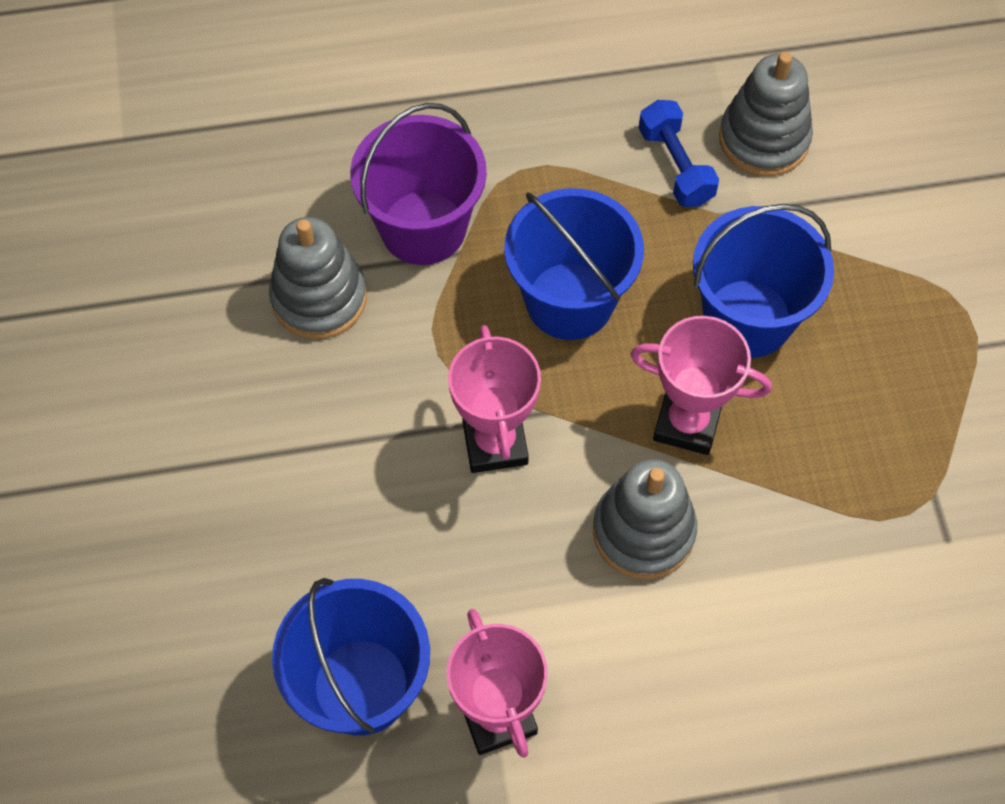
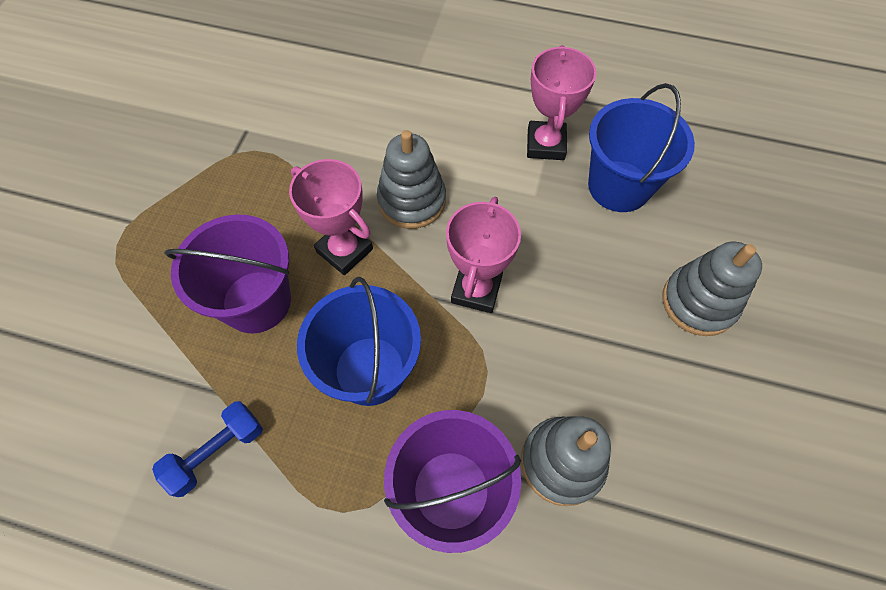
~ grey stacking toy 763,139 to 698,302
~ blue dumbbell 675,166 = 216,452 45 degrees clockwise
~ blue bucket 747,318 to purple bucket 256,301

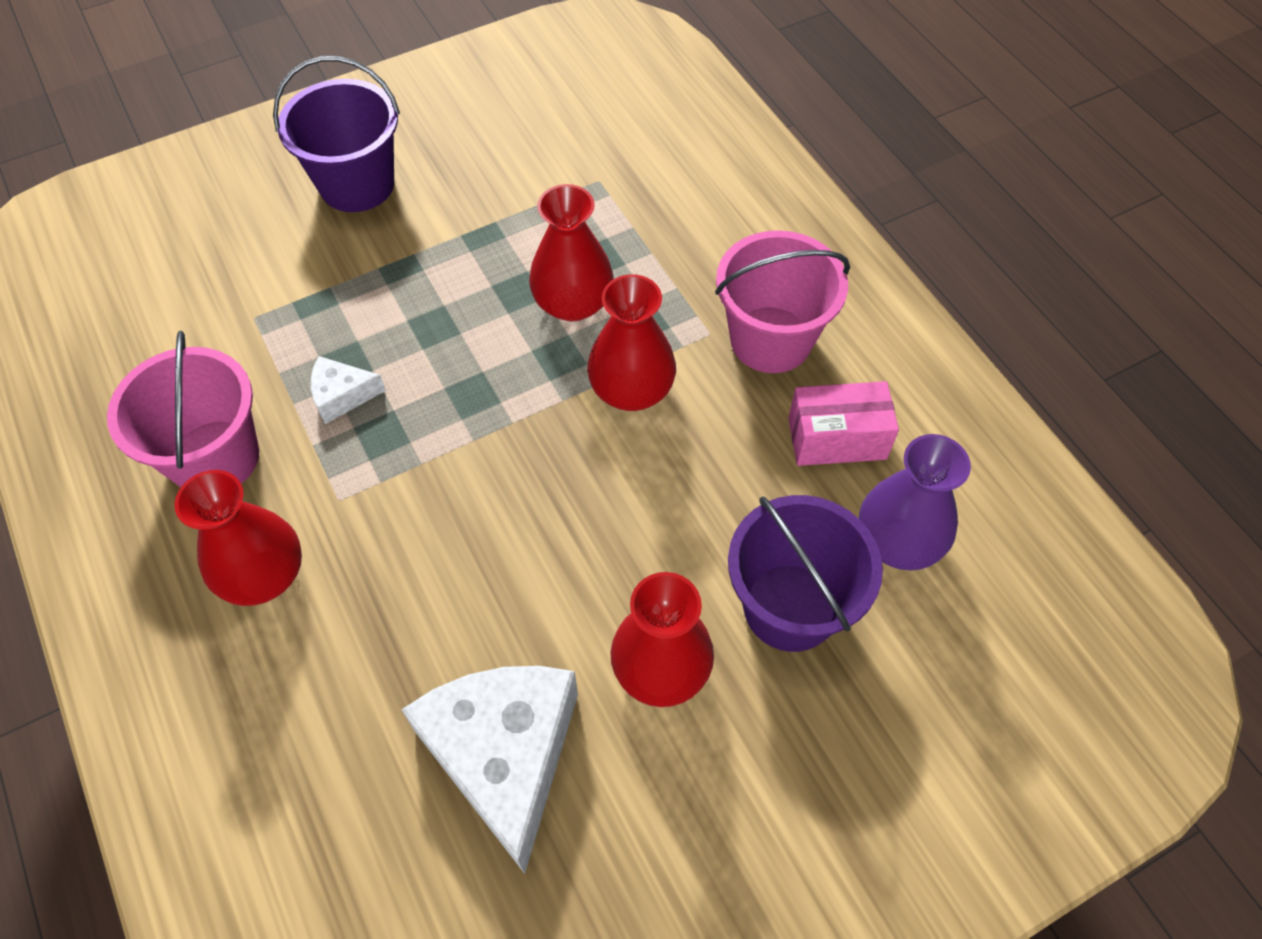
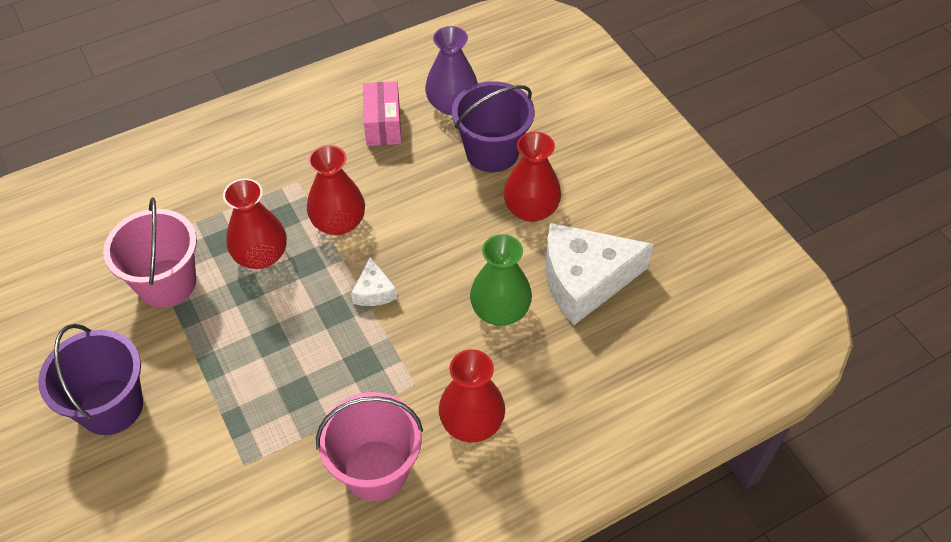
~ pink bucket 771,340 to 167,283
~ white cheese 342,395 to 374,291
+ green vase 500,310

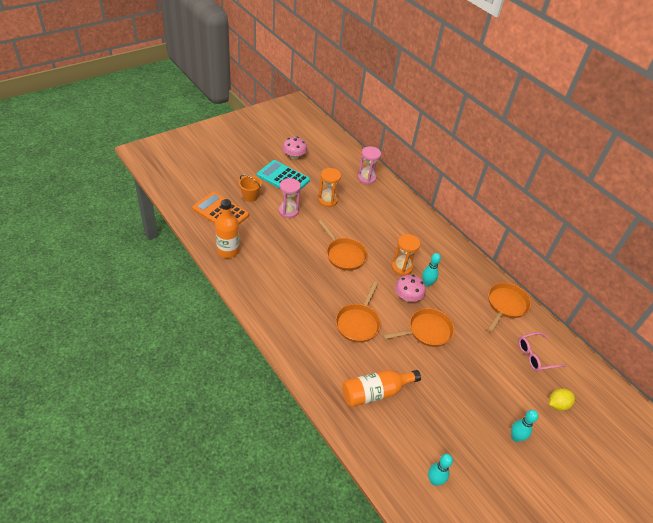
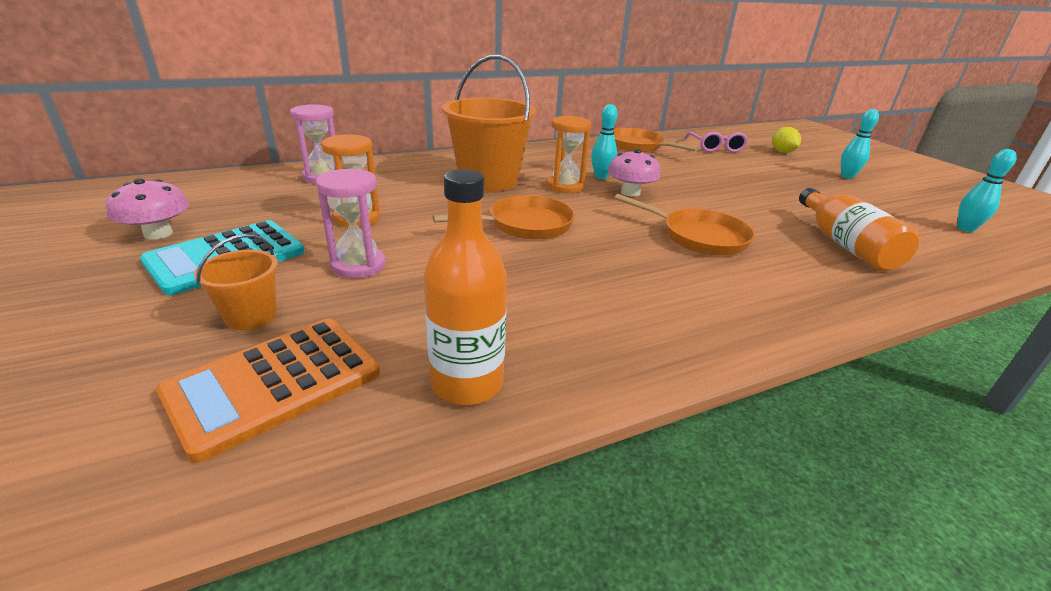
- orange pan 427,331
+ orange bucket 488,180

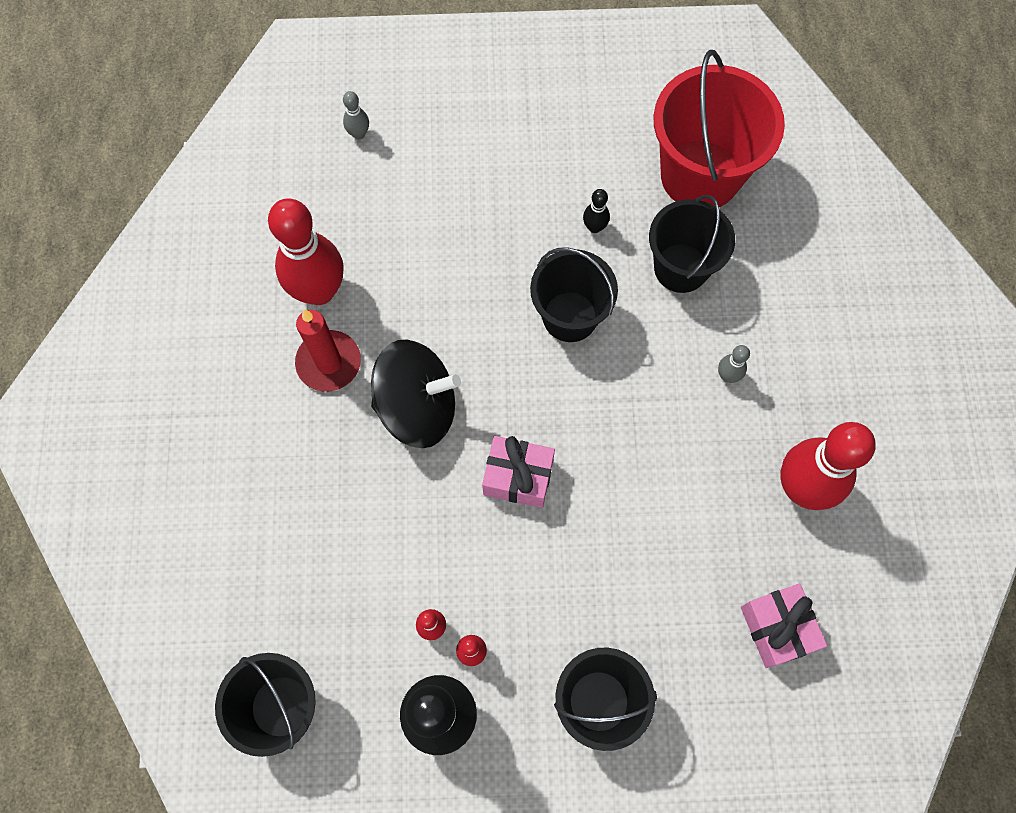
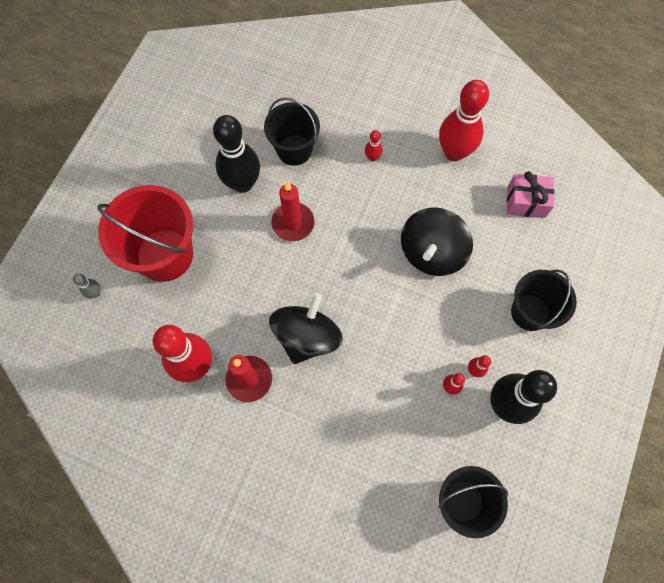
~ red bucket 700,175 to 165,255
~ black bowling pin 594,227 = 242,183 x2.38
~ black bucket 570,316 to red candle 293,223
~ grey bowling pin 727,376 to red bowling pin 372,157
- pink gift 518,477
+ black spinning top 431,253

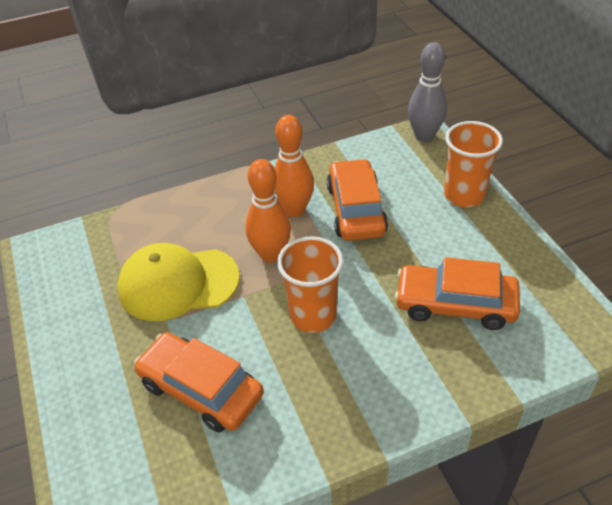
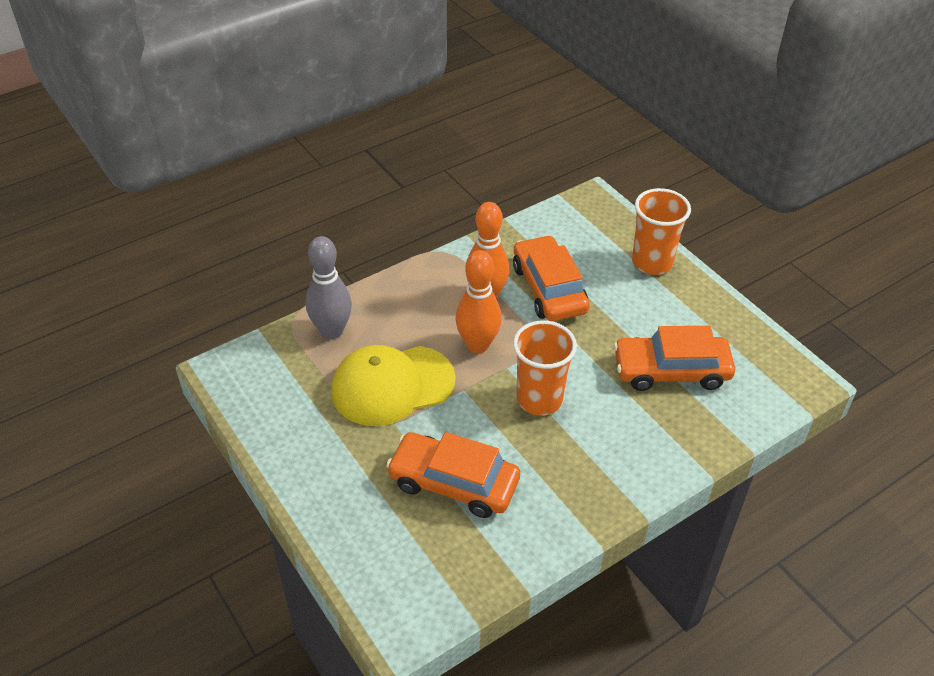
~ grey bowling pin 424,136 to 332,331

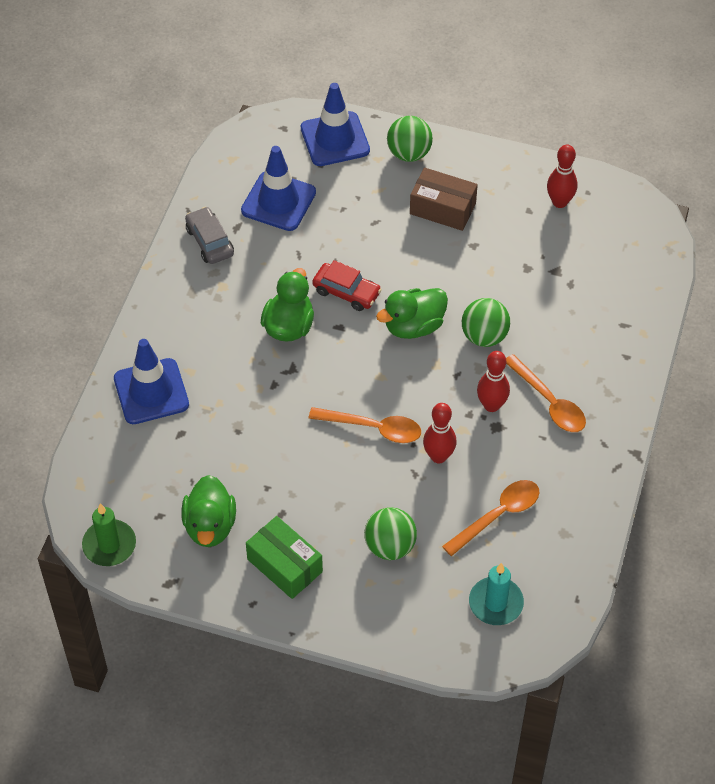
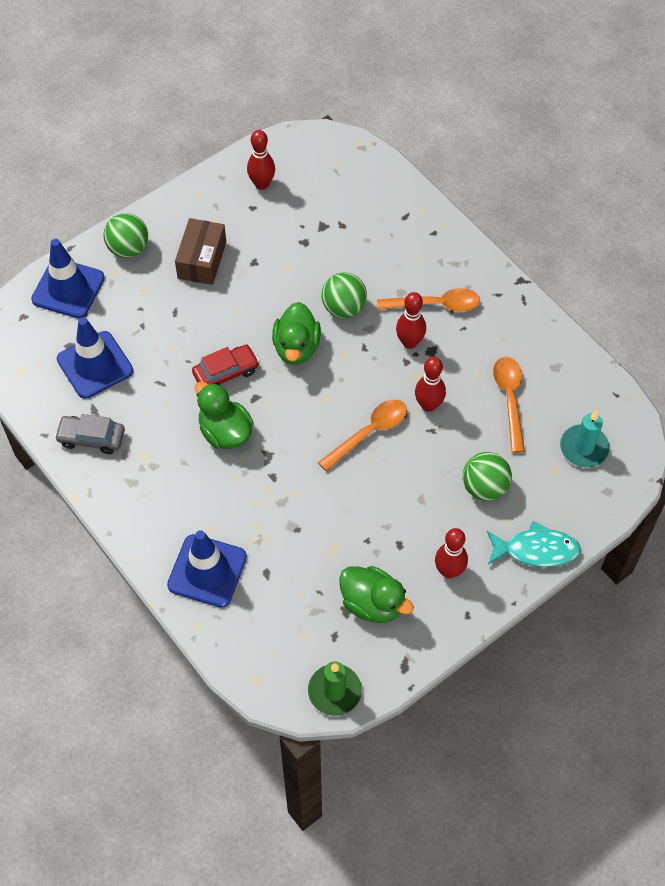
~ brown box 442,208 = 202,260 45 degrees counterclockwise
~ green box 284,565 to red bowling pin 449,571
+ turquoise fish 536,550

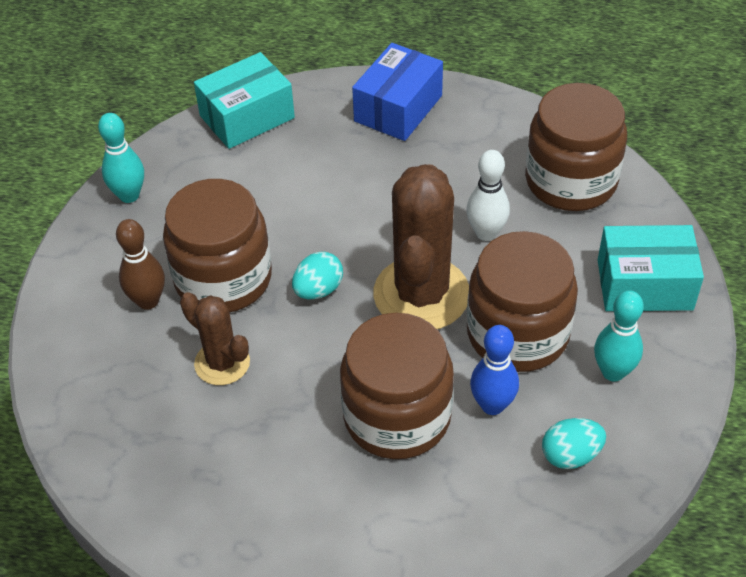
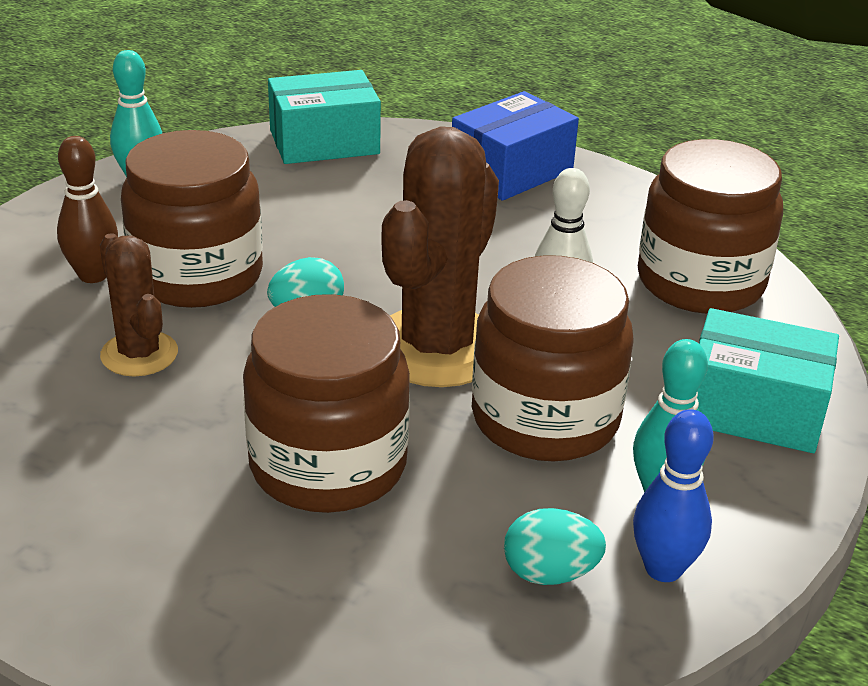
~ blue bowling pin 492,405 to 663,568

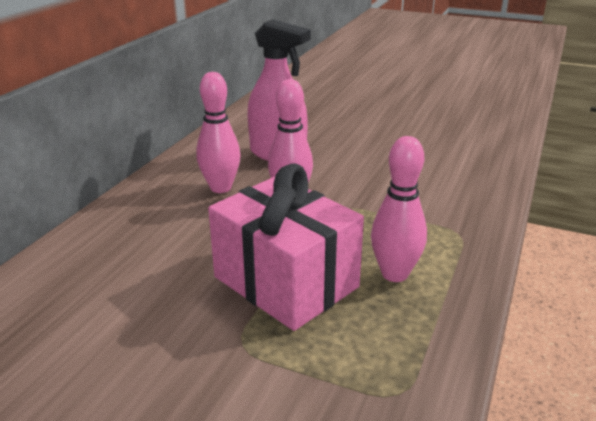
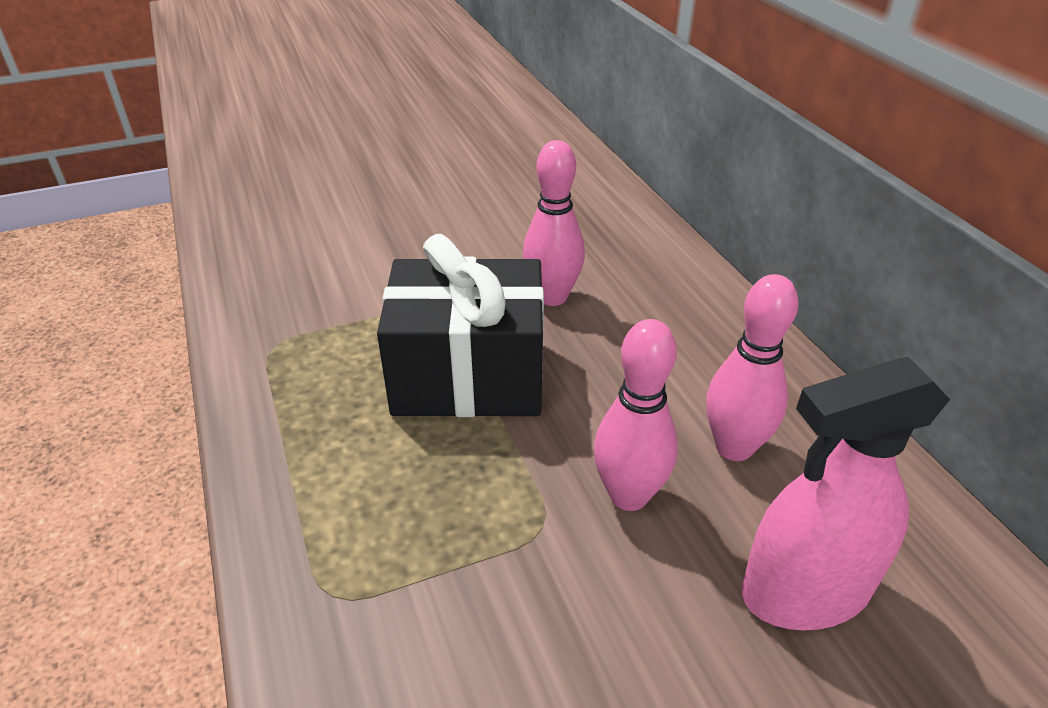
~ pink bowling pin 394,274 to 552,297
~ pink gift 286,282 to black gift 468,376

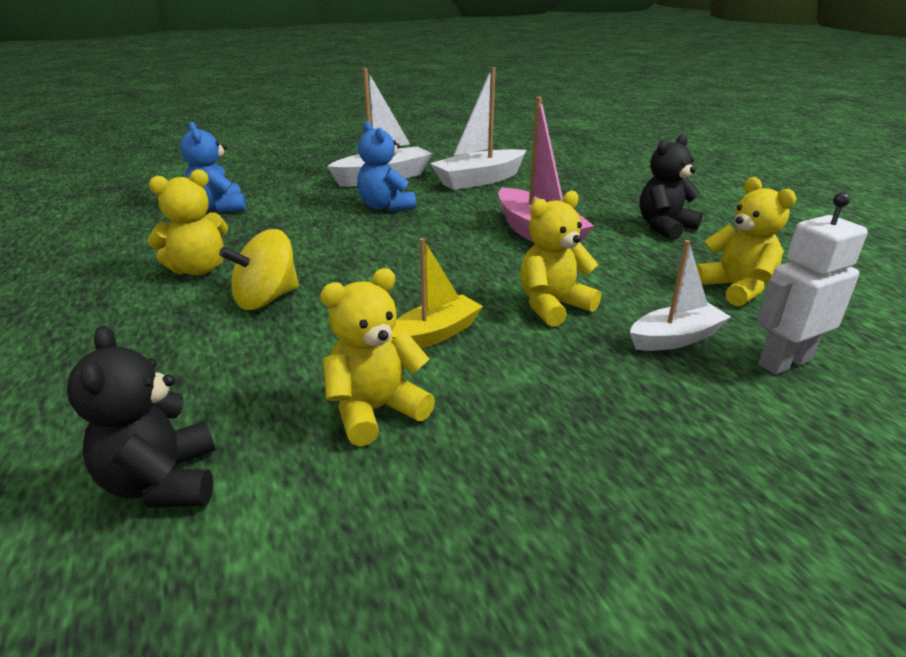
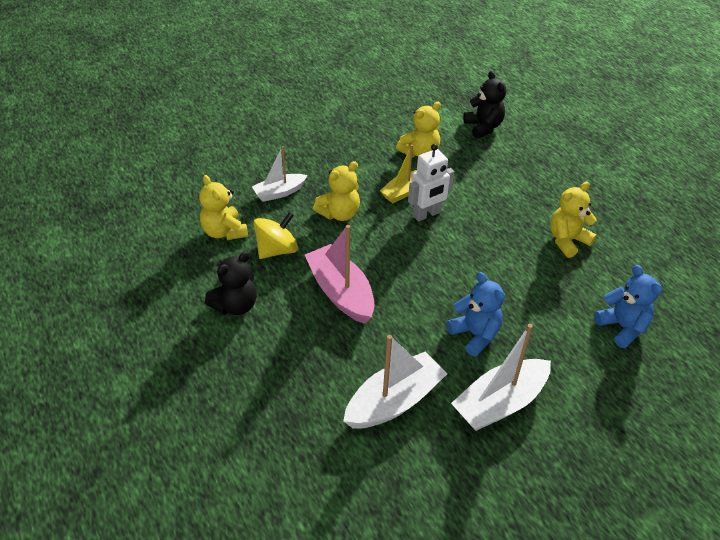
~ white robot 784,362 to 427,214
~ yellow spinning top 266,299 to 277,250

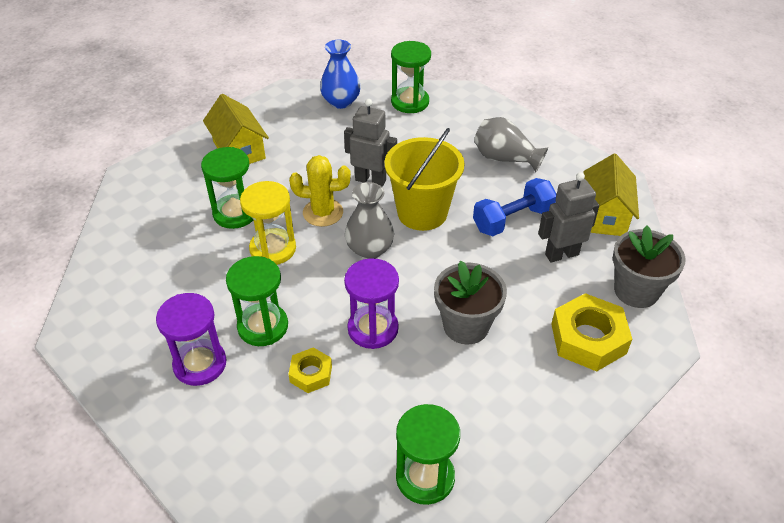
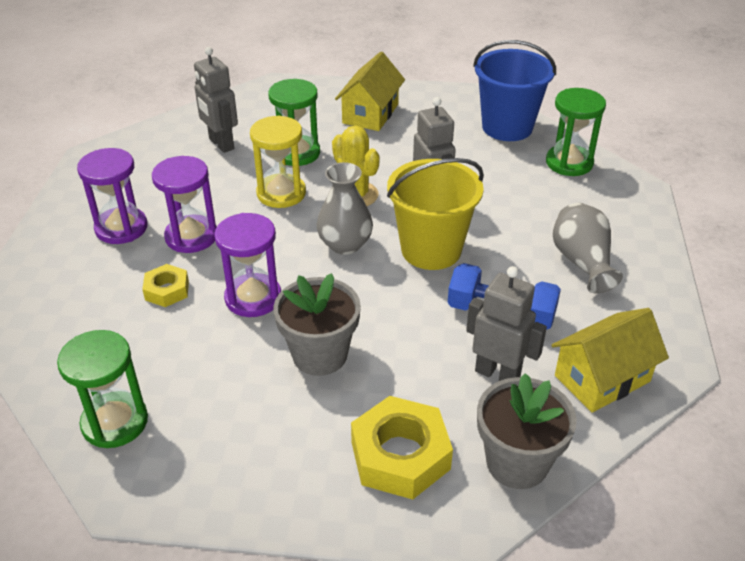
~ blue vase 341,102 to blue bucket 507,127
~ green hourglass 263,326 to purple hourglass 191,236
+ grey robot 221,144

